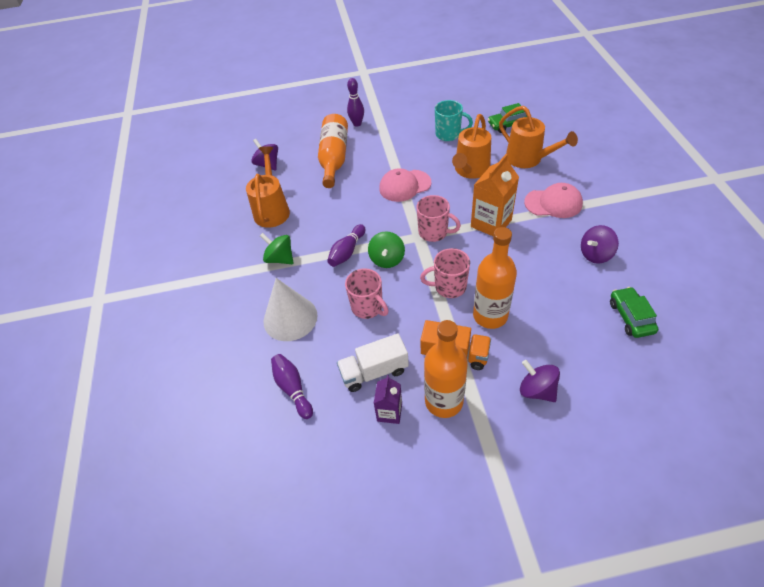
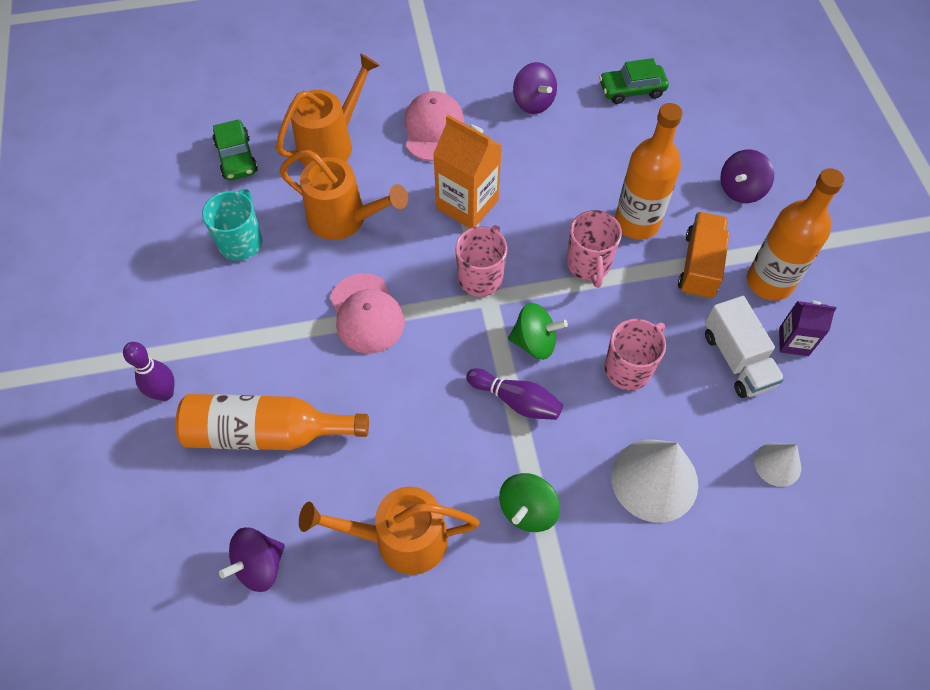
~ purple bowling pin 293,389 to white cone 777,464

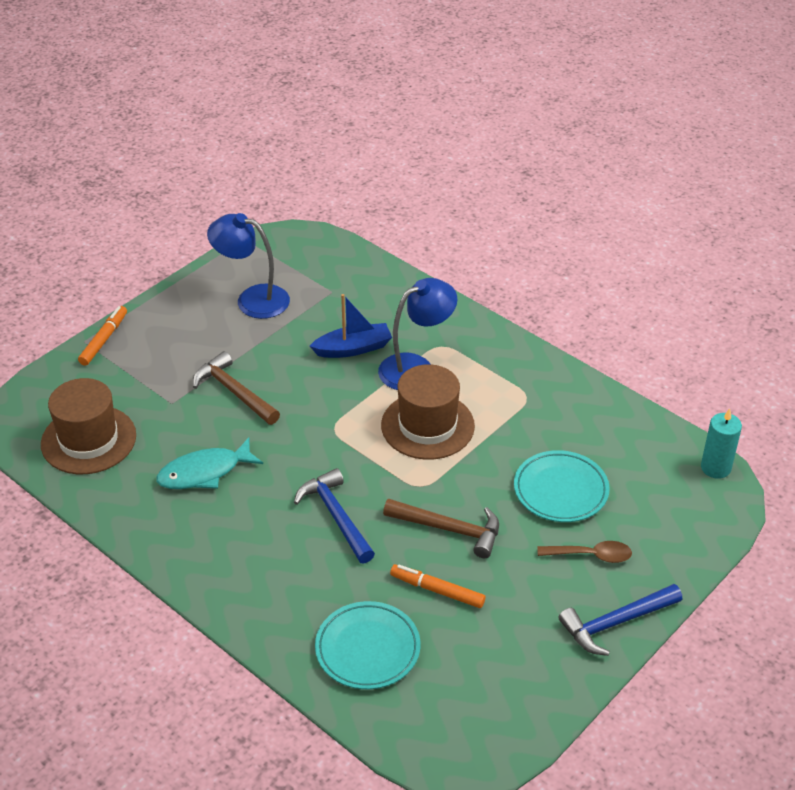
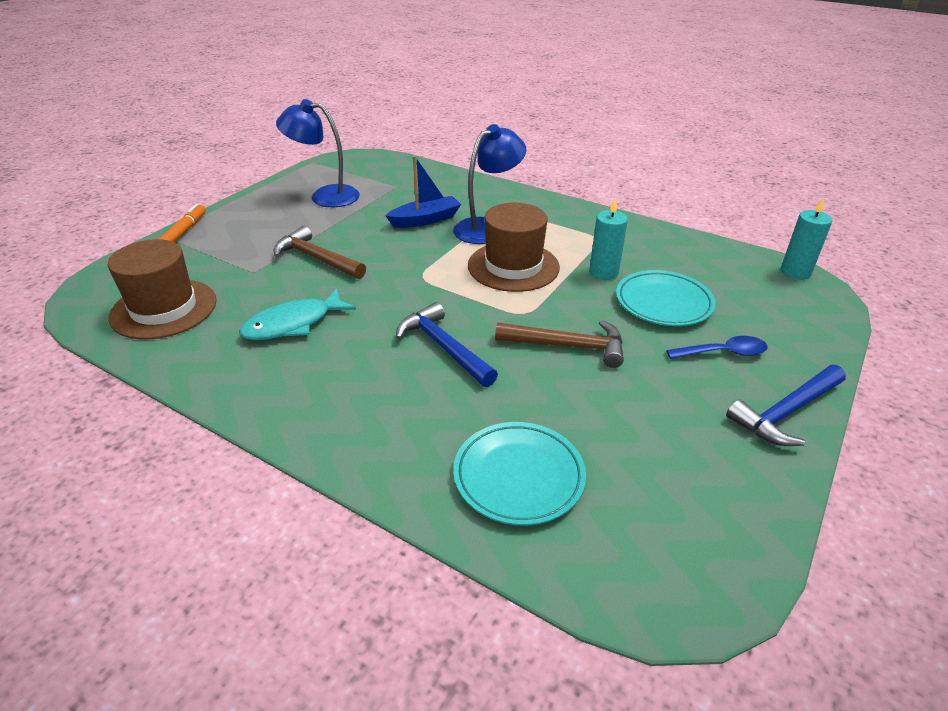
~ brown spoon 591,555 to blue spoon 723,353
- orange marker 437,590
+ turquoise candle 603,272

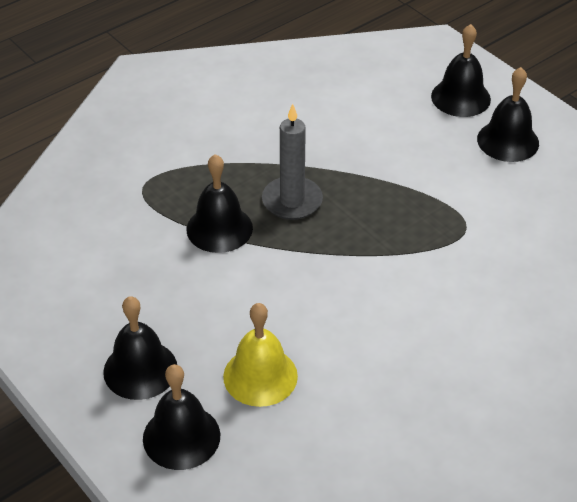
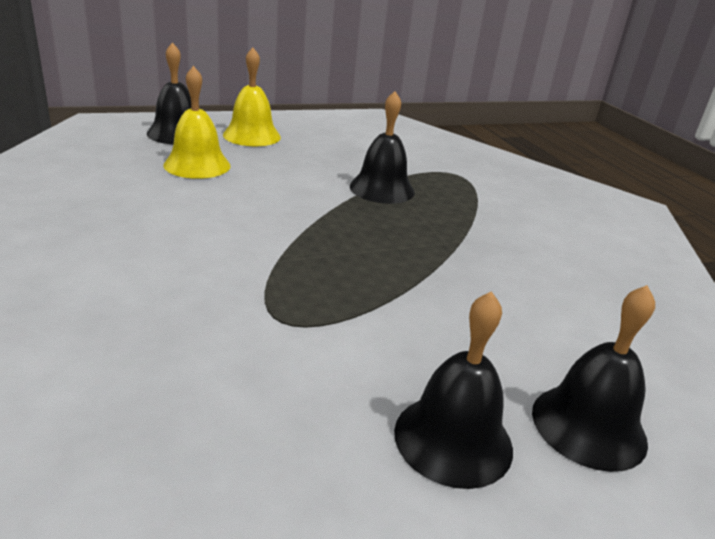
- grey candle 292,201
~ black bell 140,369 to yellow bell 252,135

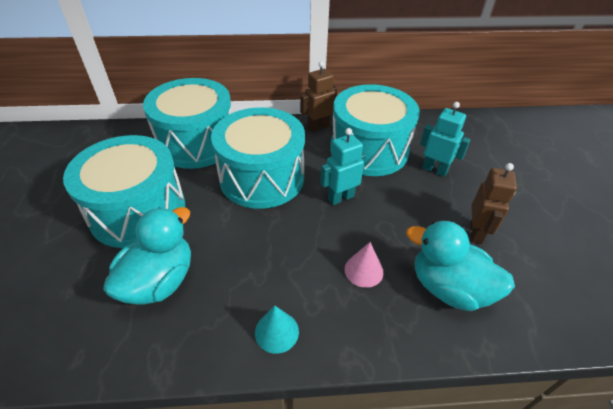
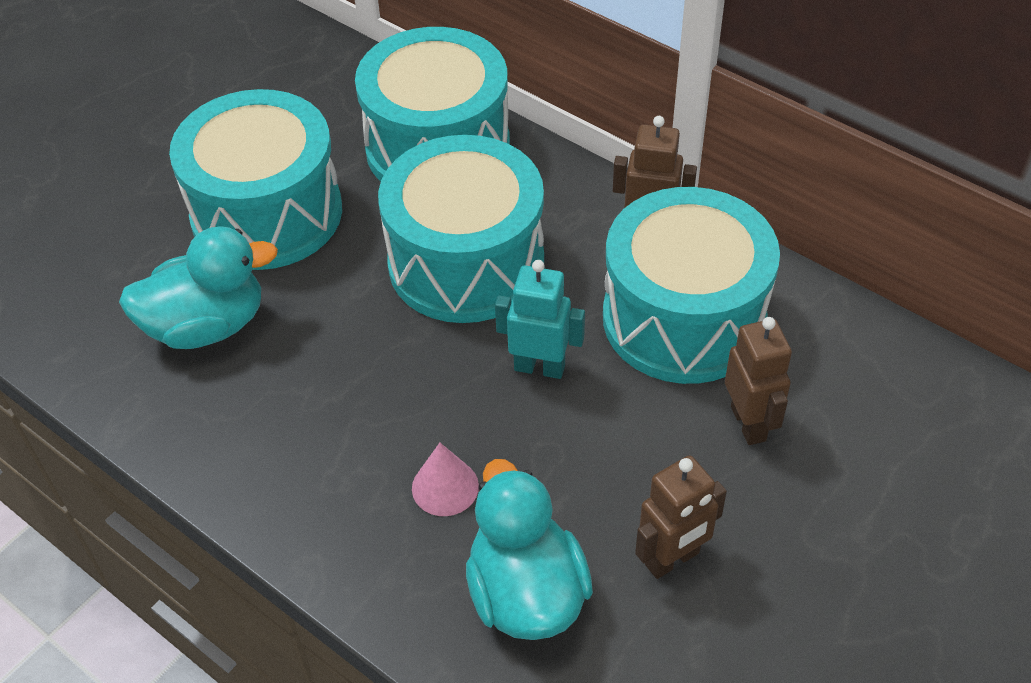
~ turquoise robot 434,170 to brown robot 749,423
- turquoise cone 276,332

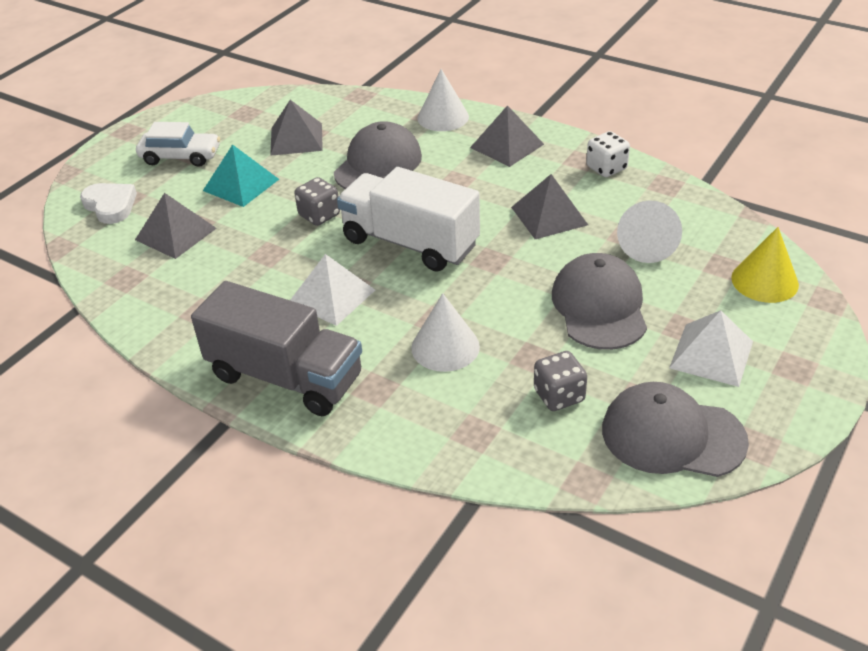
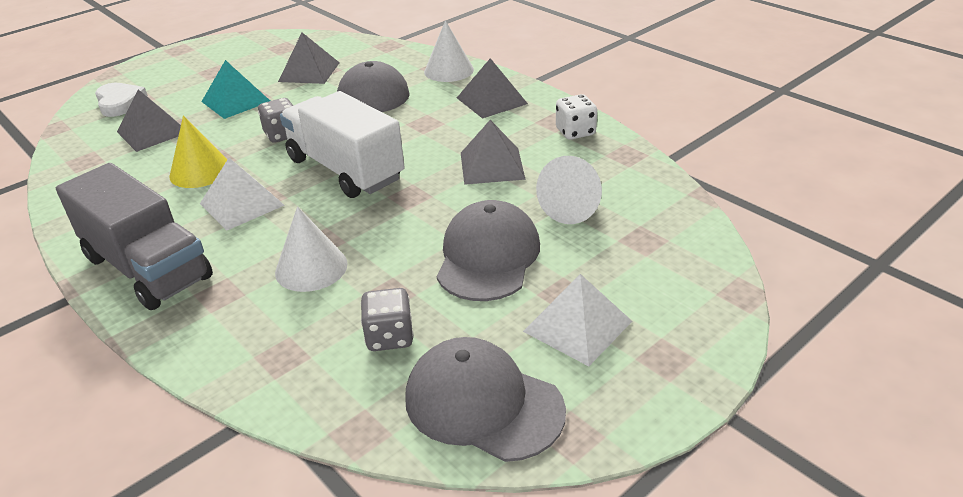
- white car 181,156
~ yellow cone 764,281 to 200,171

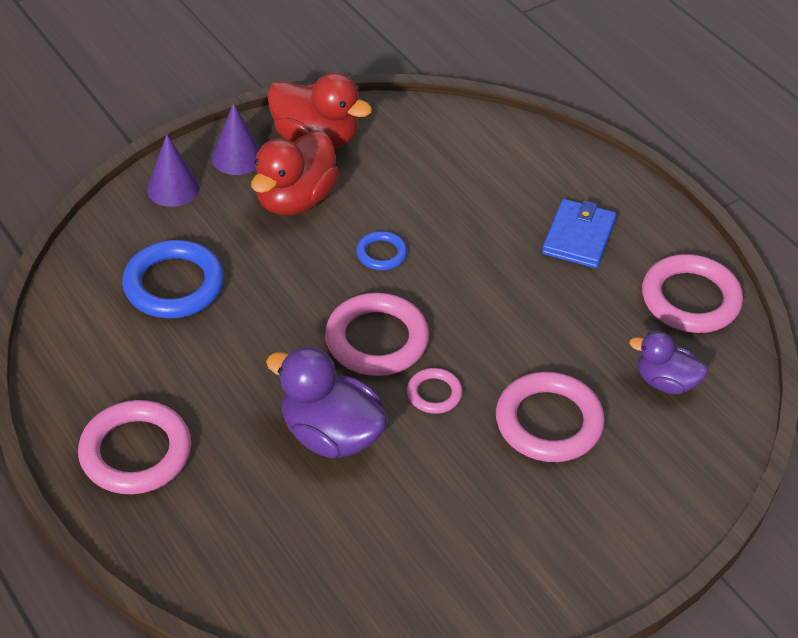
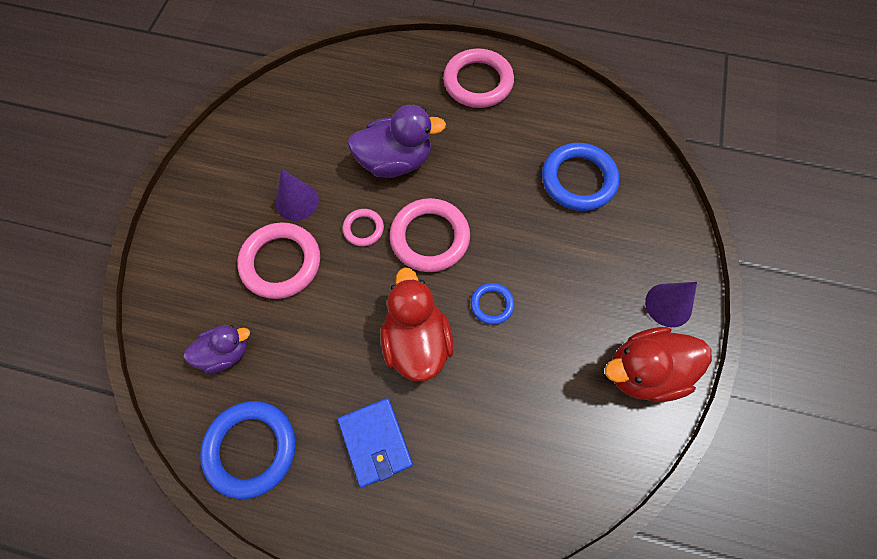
~ red duck 295,199 to 416,342
~ purple cone 173,188 to 297,202
~ pink ring 690,299 to blue ring 251,449

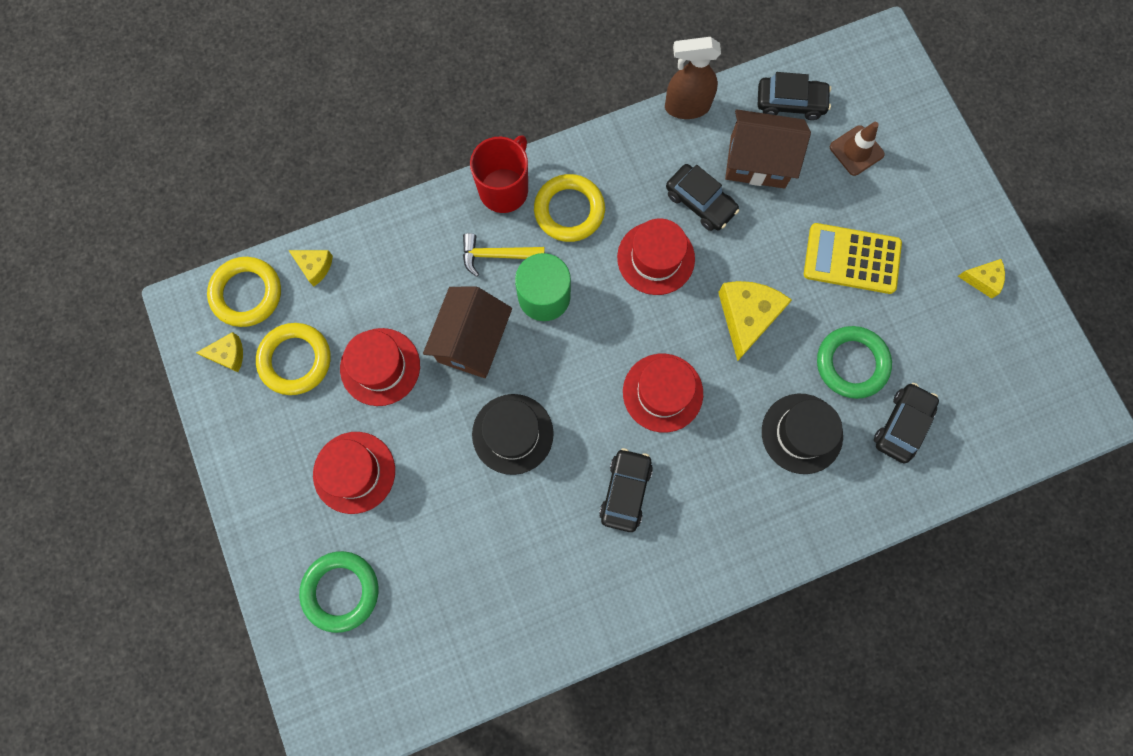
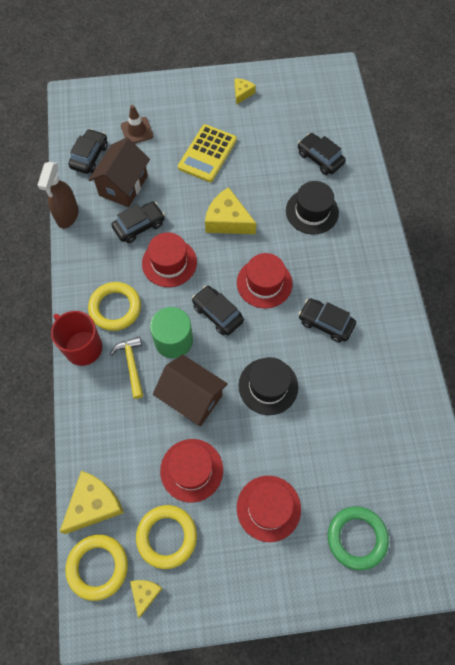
~ yellow hammer 497,255 = 132,365 150 degrees clockwise
~ yellow cheese 315,267 = 94,504 x1.84
- green ring 851,363
+ black car 217,313

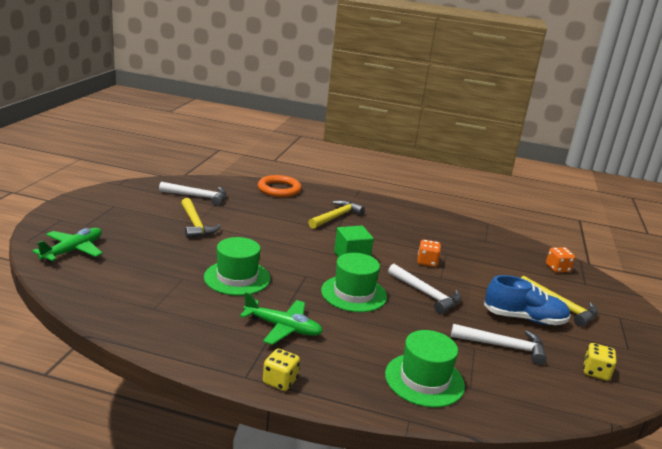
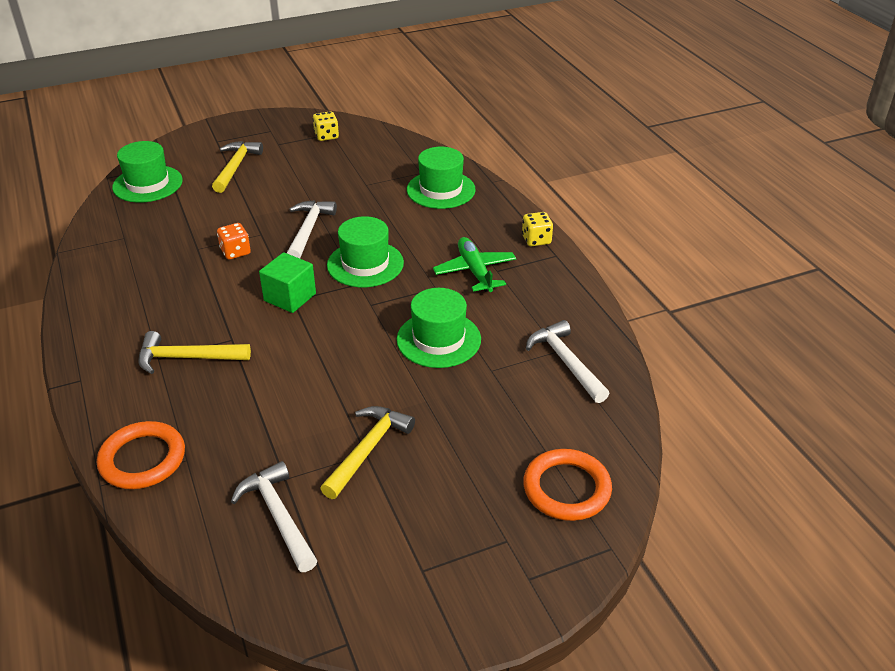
~ green plane 73,250 to orange ring 566,488
~ orange dice 557,268 to green hat 147,184
- blue shoe 524,318
~ white hammer 503,346 to 566,362

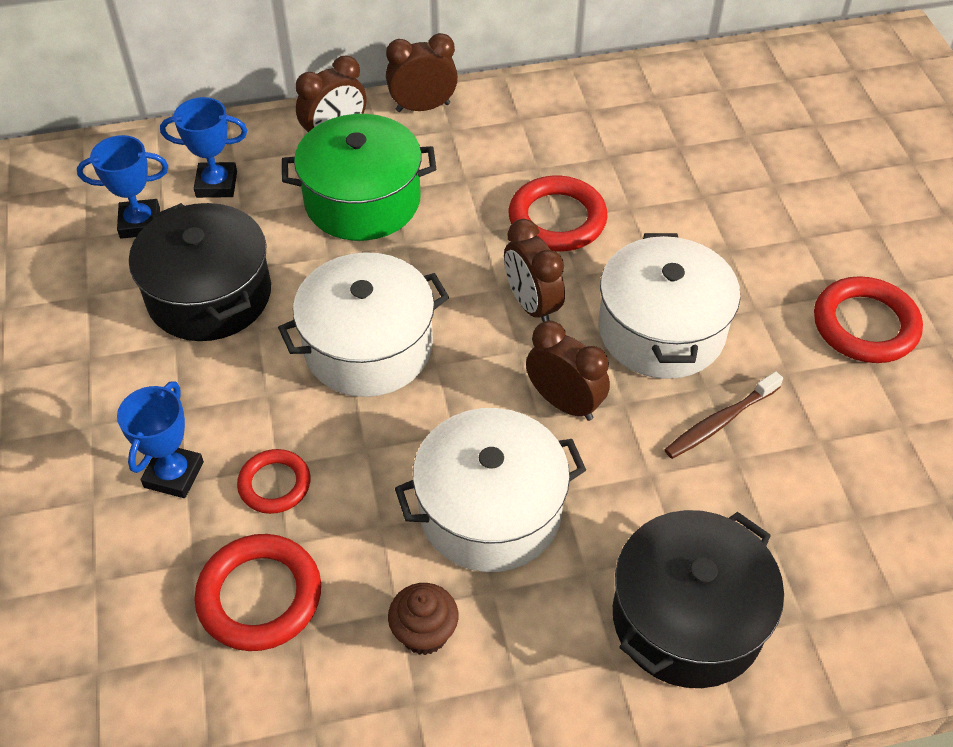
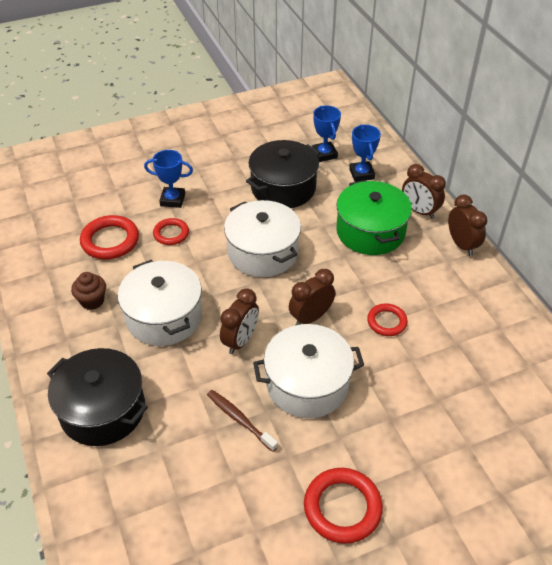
~ red ring 557,219 = 387,322 x0.62

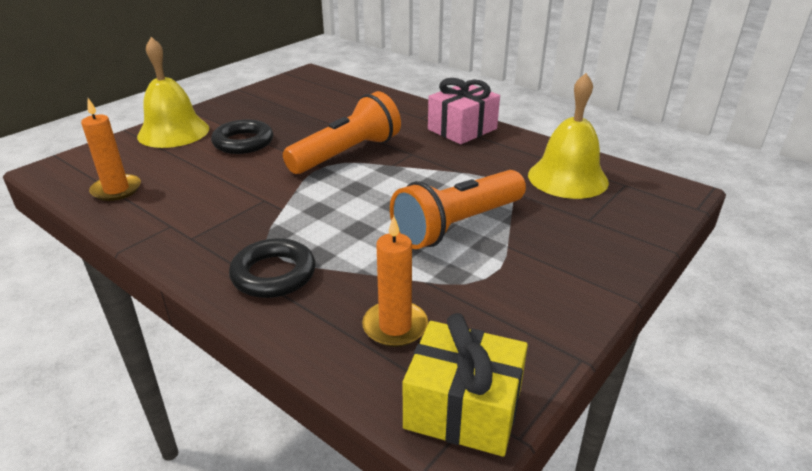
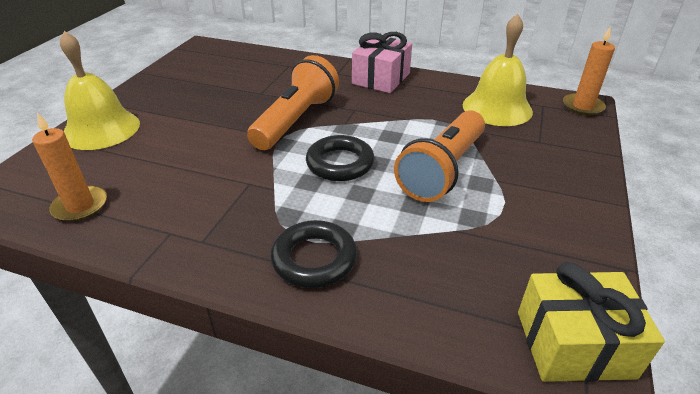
~ black ring 243,142 to 340,163
~ orange candle 395,326 to 582,106

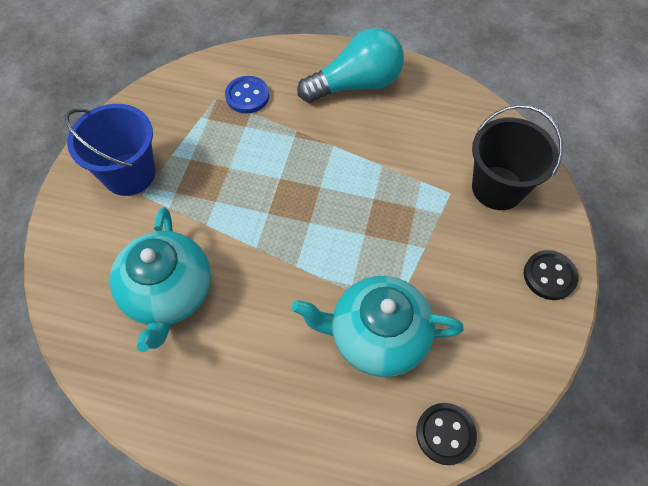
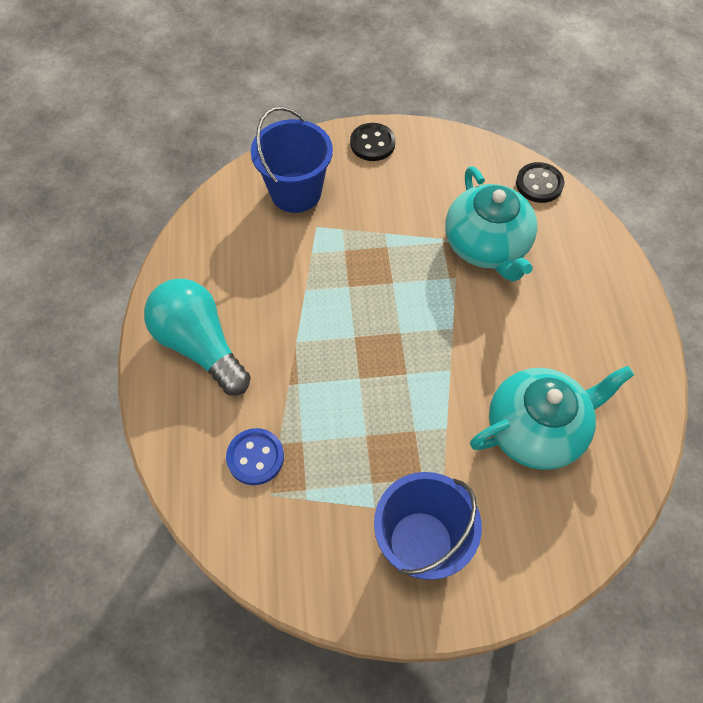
~ black bucket 497,188 to blue bucket 296,192

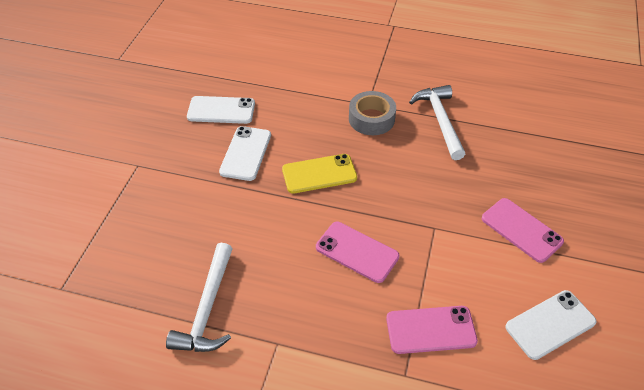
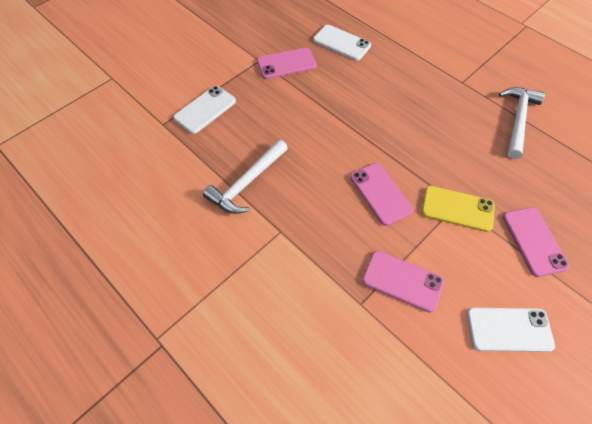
- grey tape 371,119
~ white phone 246,153 to 205,110
~ yellow phone 319,174 to 457,209
+ pink phone 286,64

